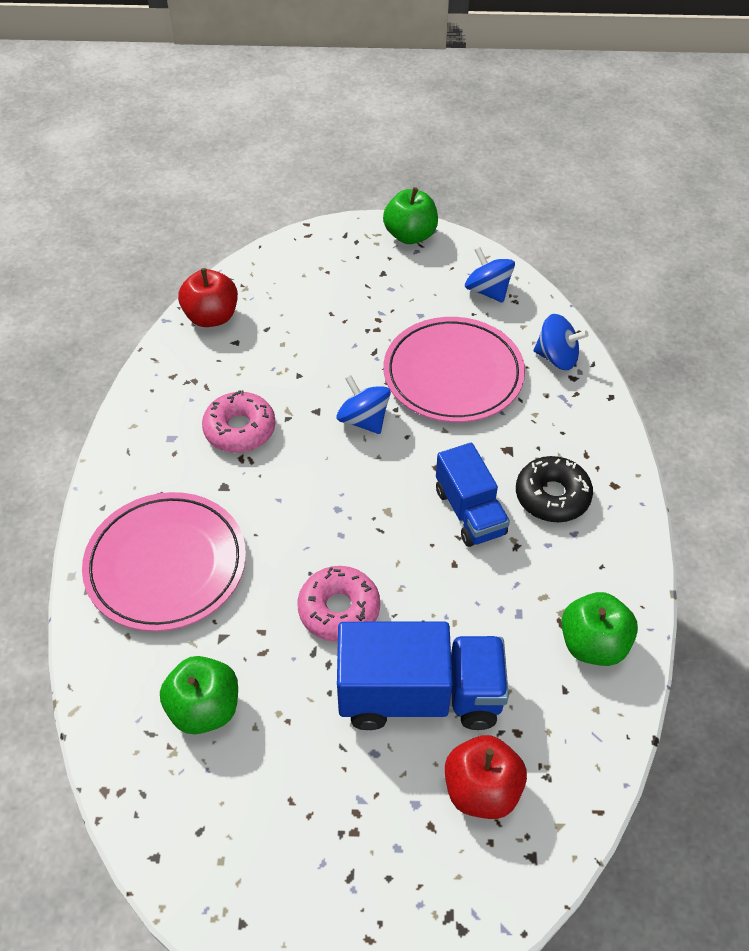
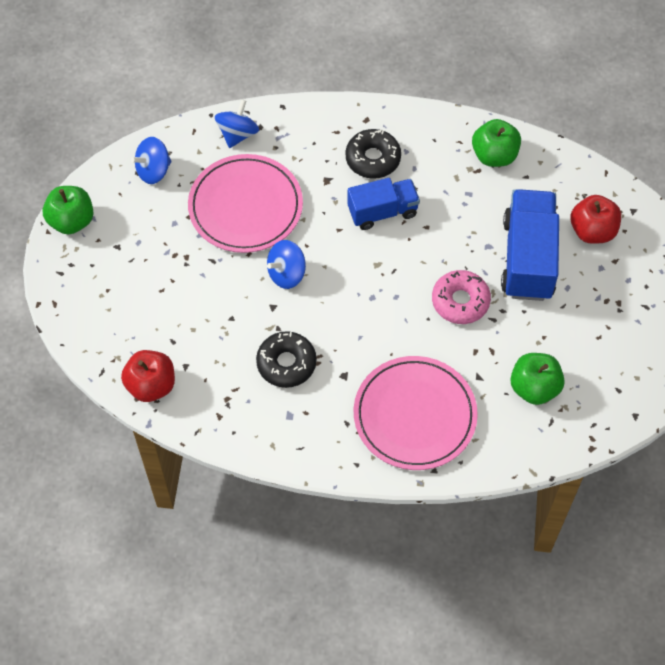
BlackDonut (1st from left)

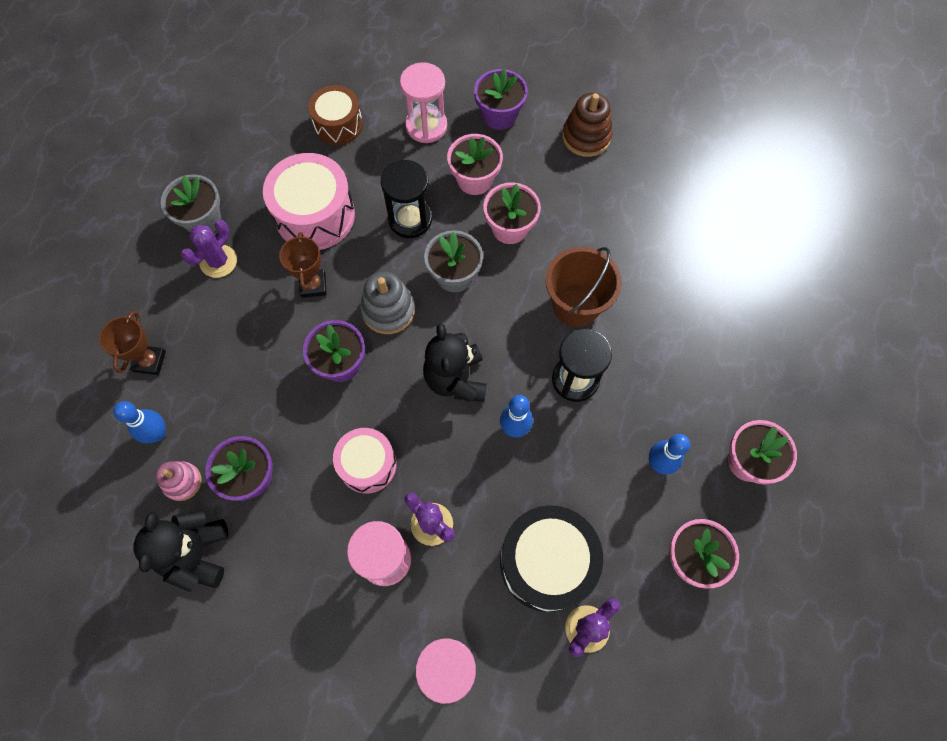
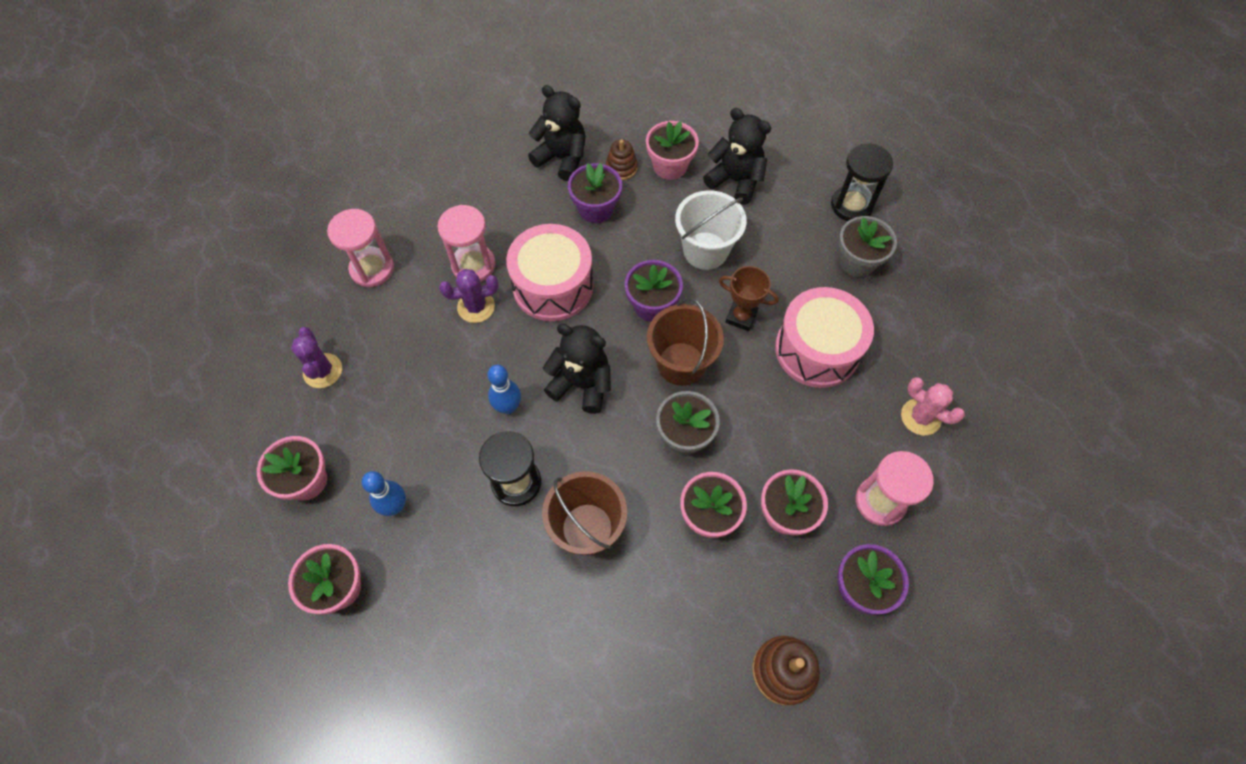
PurpleCactus (1st from left in the first image)
BlackDrum
WhiteBucket
BlackHourglass (2nd from left)
BlackTeddyBear (3rd from left)
PinkFlowerPot (3rd from left)
PinkCactus
BrownBucket (2nd from left)
BrownStackingToy (1st from left)
PinkDrum (1st from left)

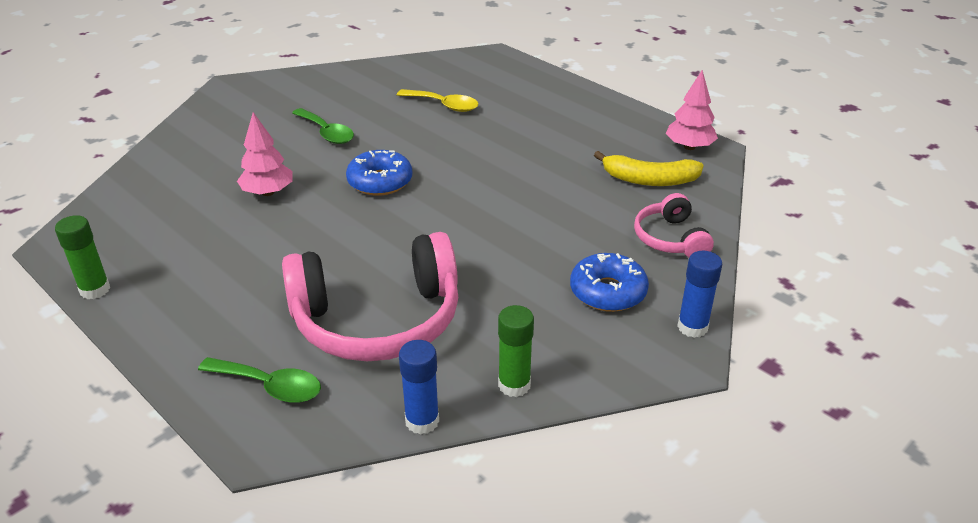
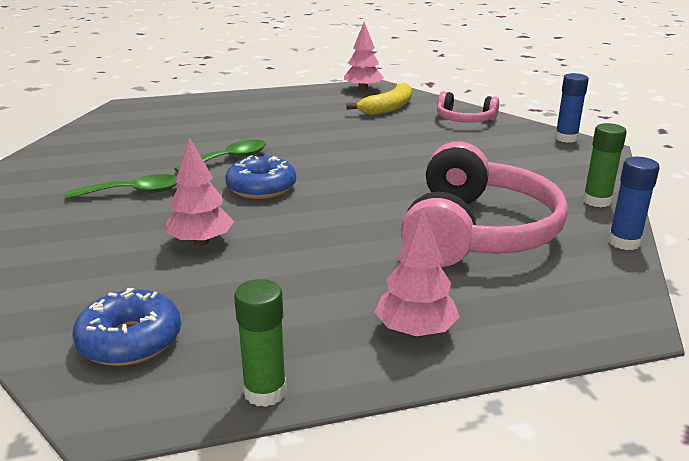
YellowSpoon
PinkTree (3rd from left)
GreenSpoon (2nd from left)
BlueDonut (1st from left)

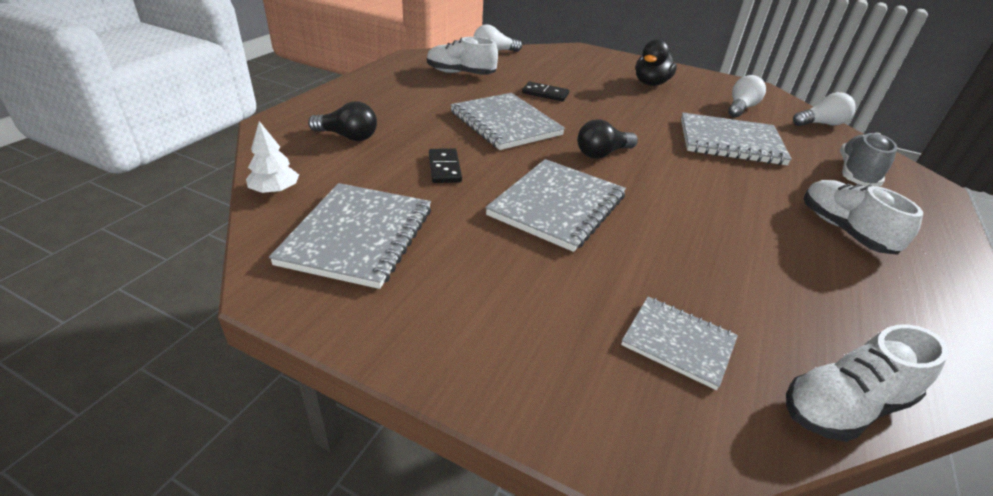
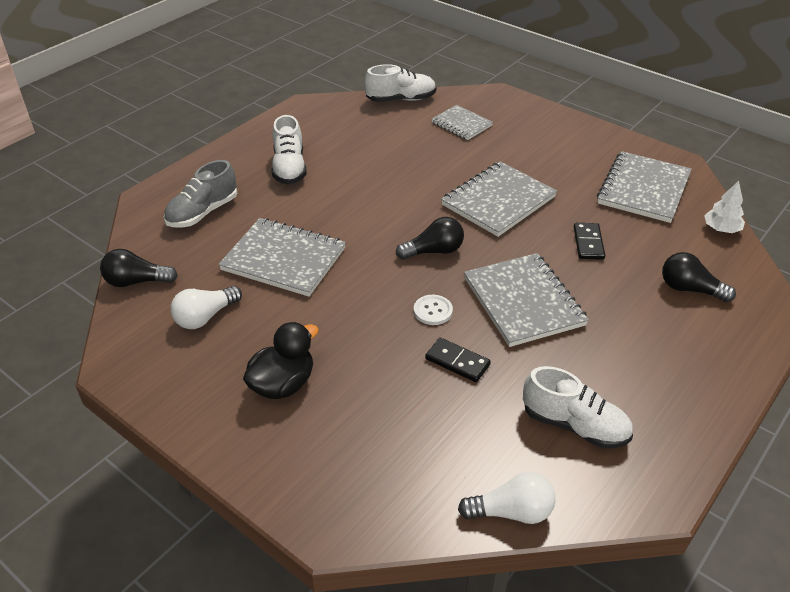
WhiteButton
BlackLightBulb (1st from left)

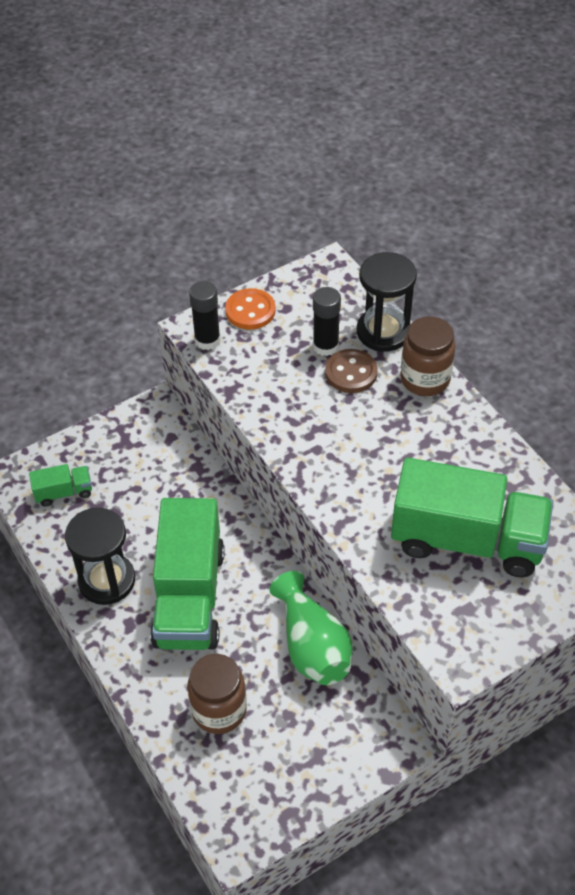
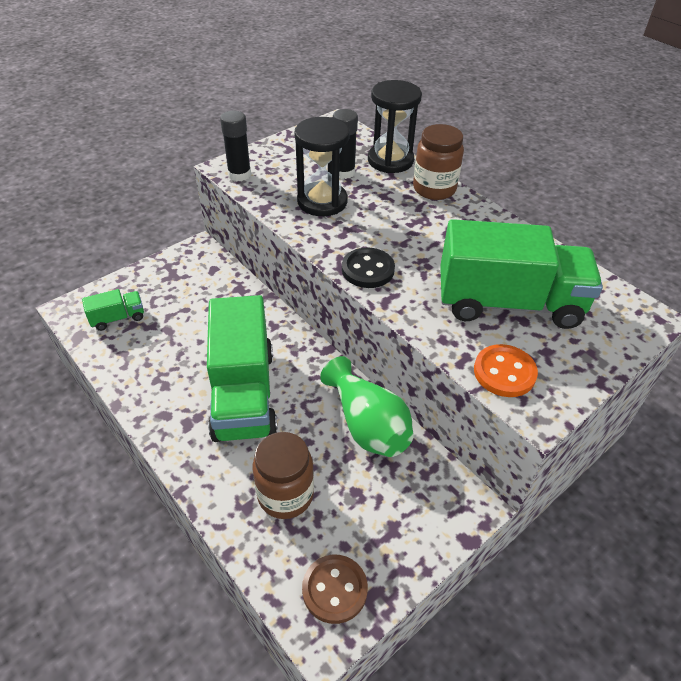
BlackButton
BlackHourglass (1st from left)
OrangeButton
BrownButton

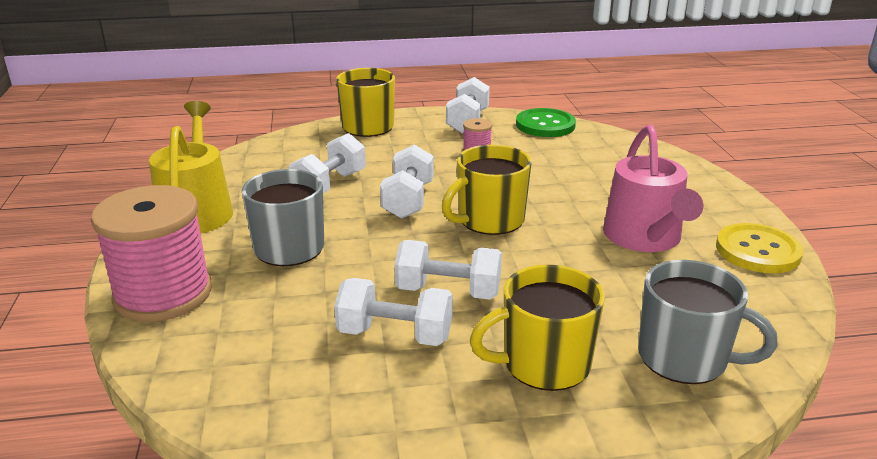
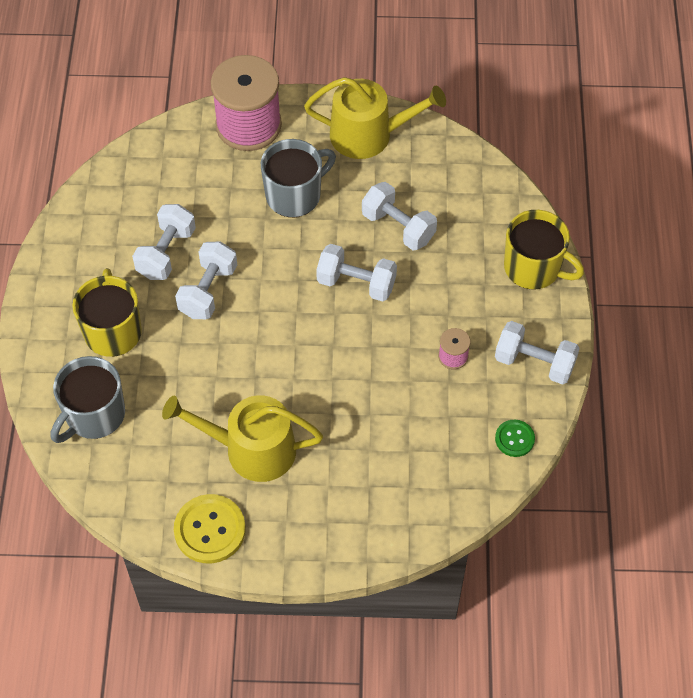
YellowMug (2nd from left in the first image)
YellowWateringCan (1st from left)
GreenButton

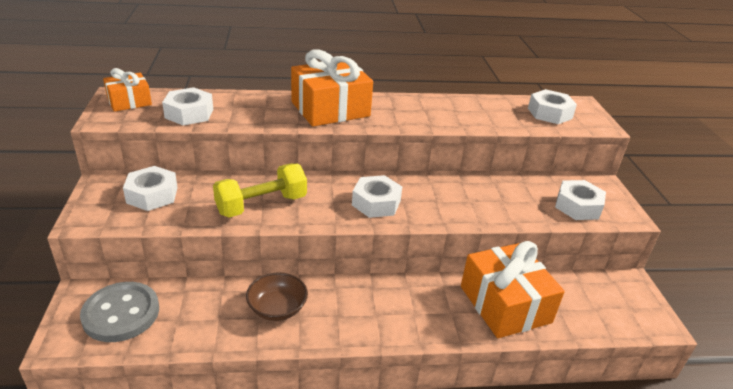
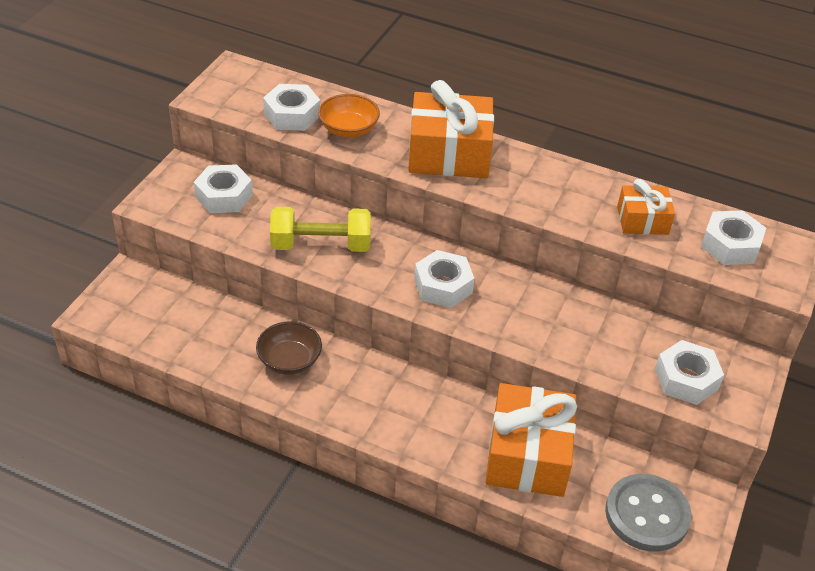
OrangeBowl
GreyButton
OrangeGift (3rd from left)

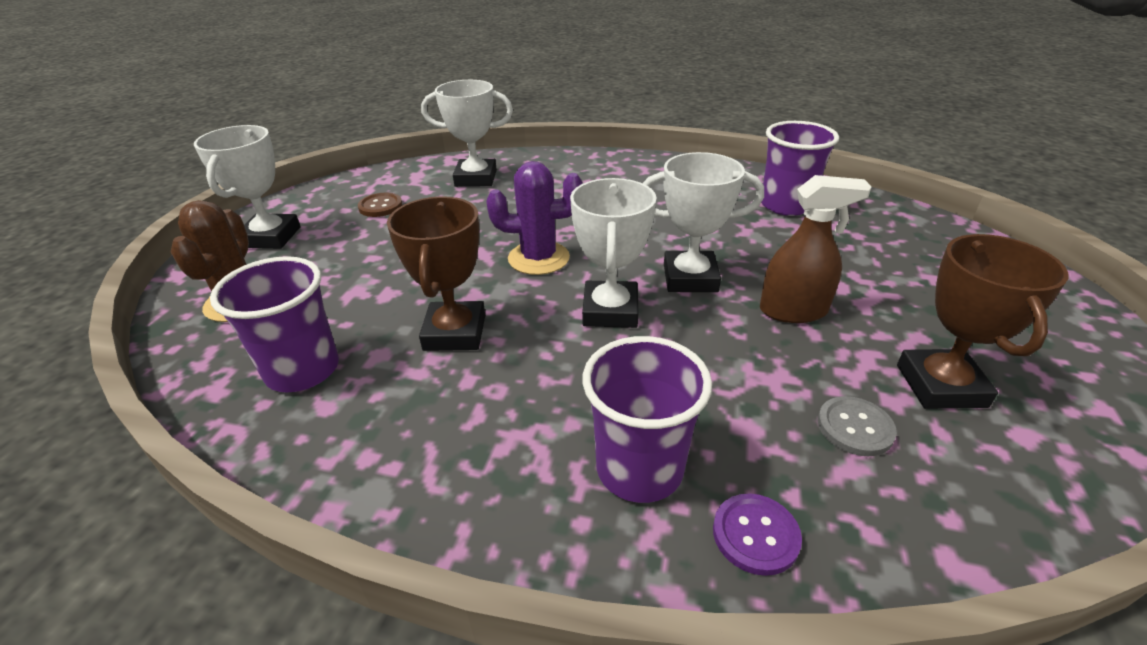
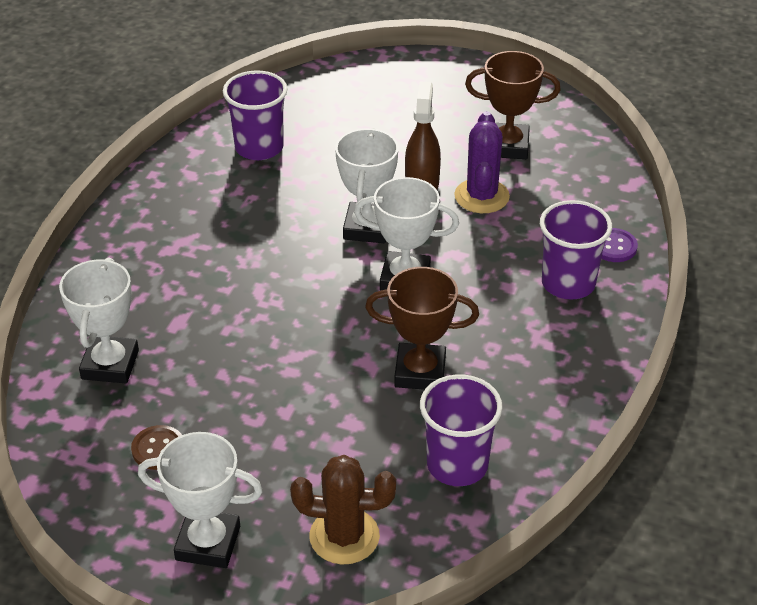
GreyButton
PurpleCactus

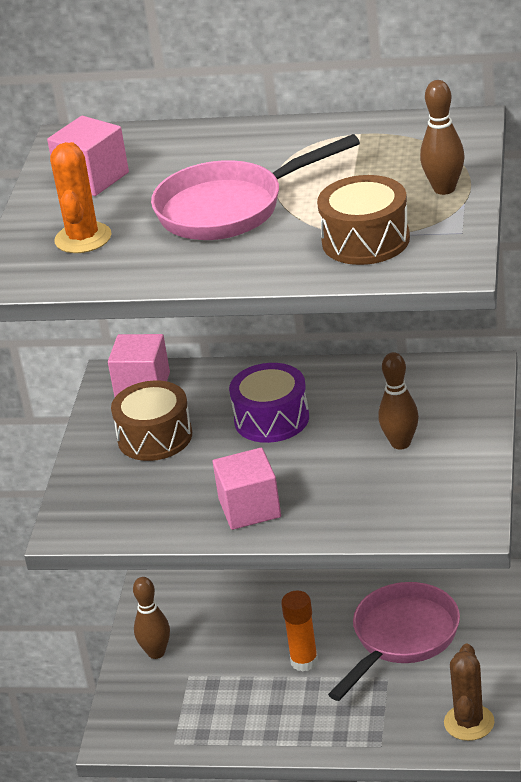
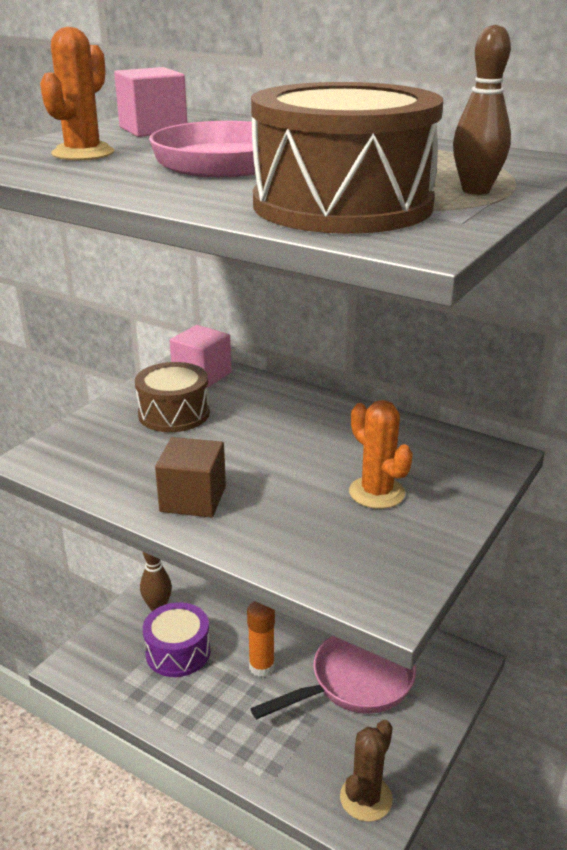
PurpleDrum
OrangeCactus (2nd from left)
BrownCube
BrownDrum (2nd from left)

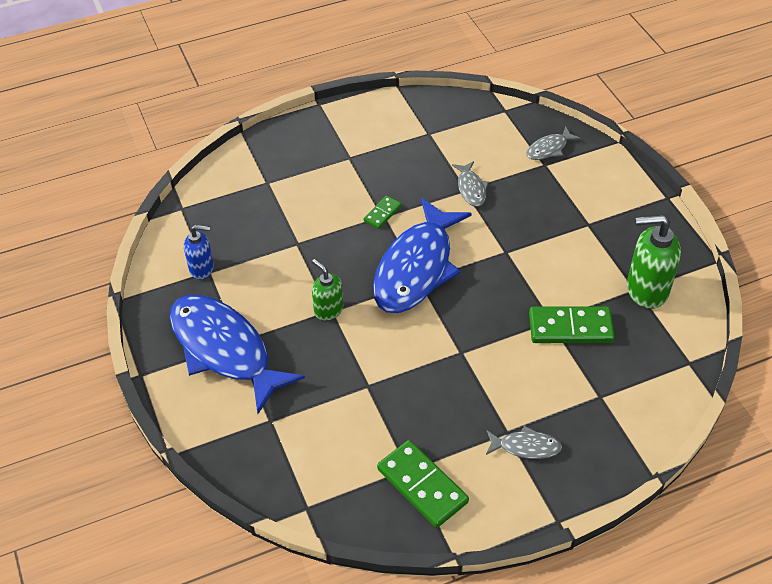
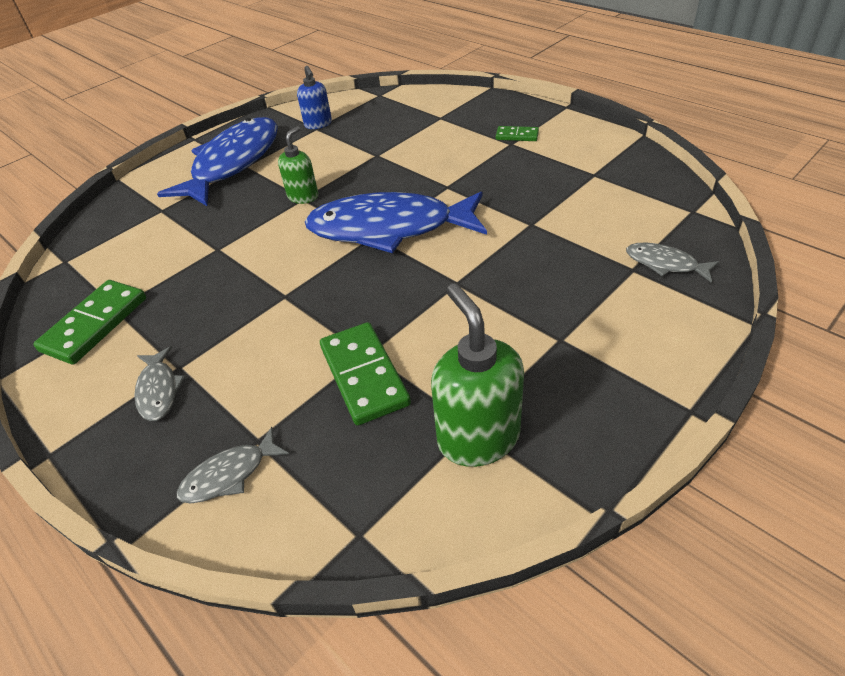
GreenDomino (3rd from left)
GreyFish (2nd from left)

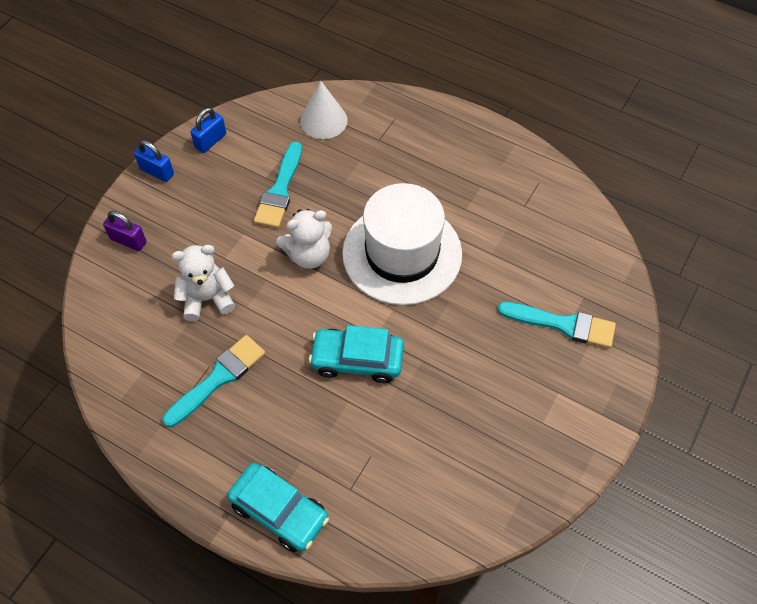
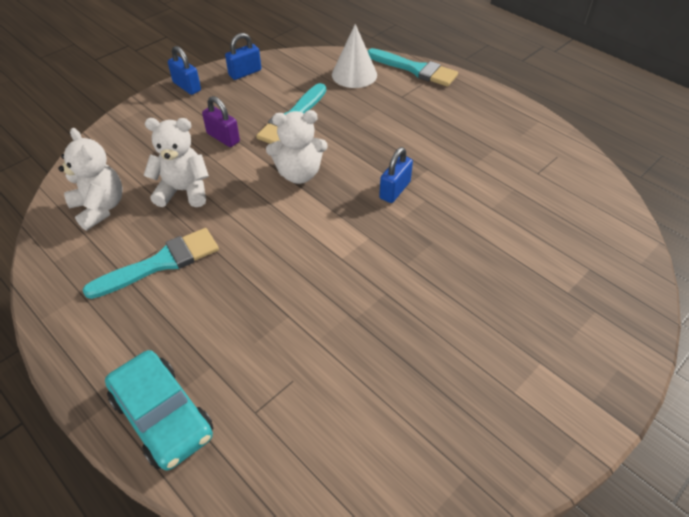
TurquoiseCar (2nd from left in the first image)
WhiteTeddyBear (1st from left)
PurplePadlock
TurquoiseBrush (3rd from left)
BluePadlock (3rd from left)

